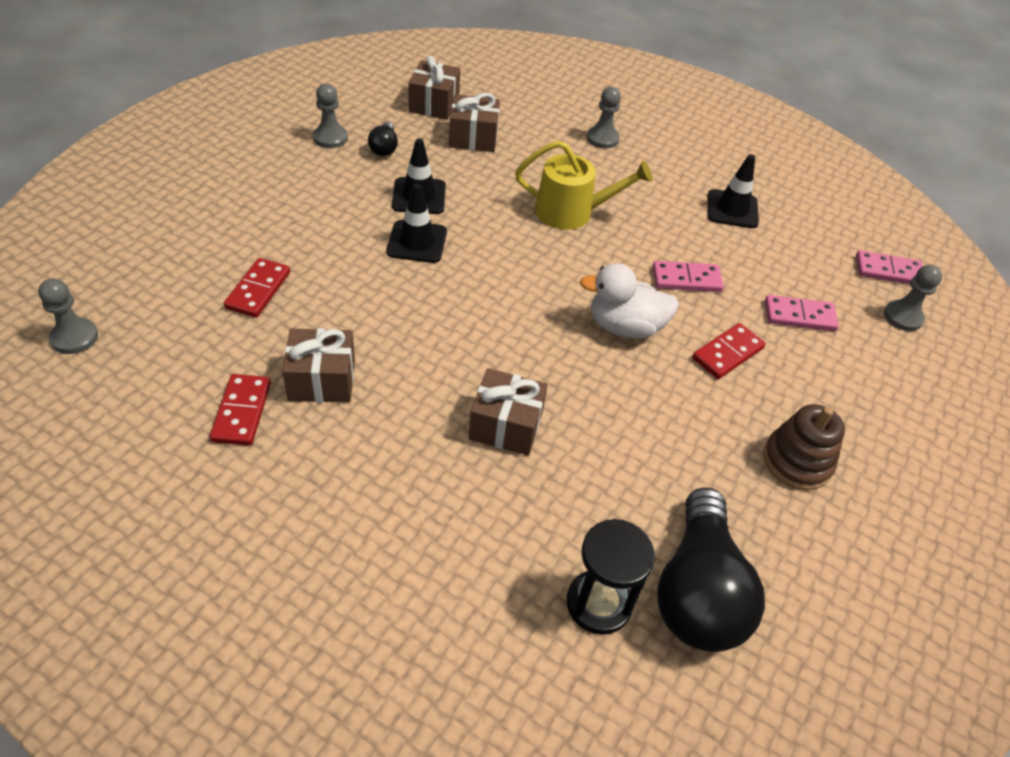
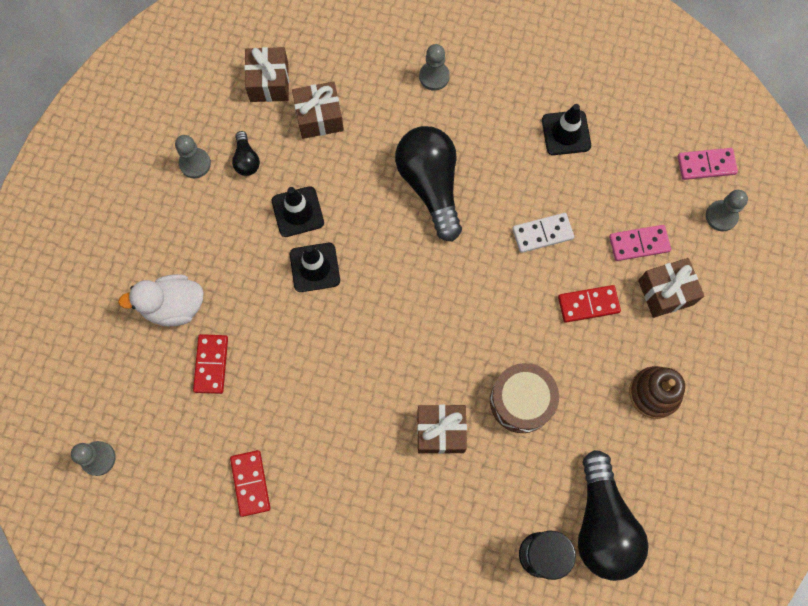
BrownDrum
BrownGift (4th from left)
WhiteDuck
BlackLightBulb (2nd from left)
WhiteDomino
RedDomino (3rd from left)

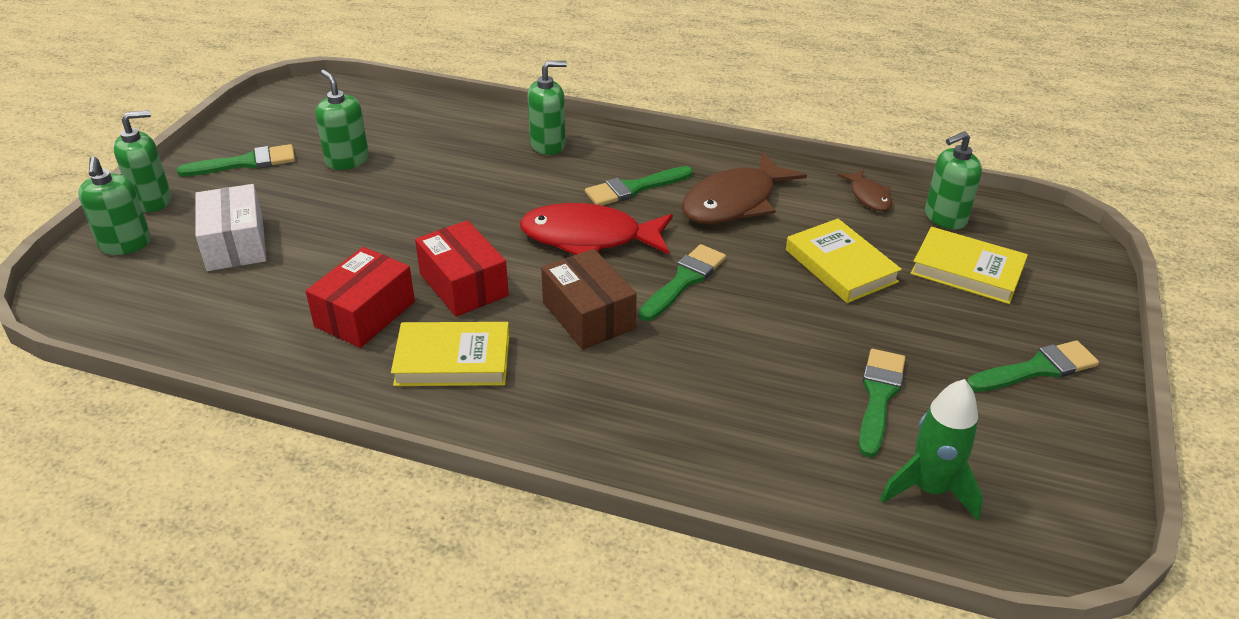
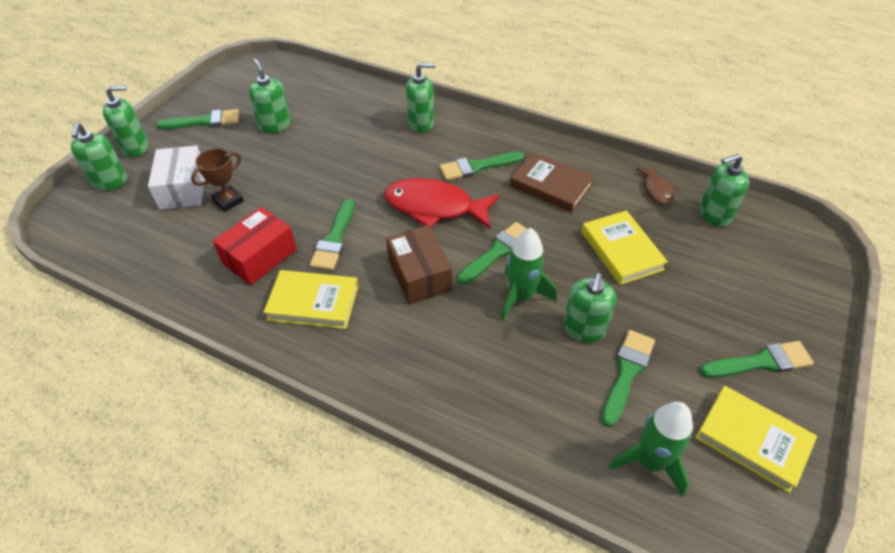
BrownTrophy
GreenRocket (1st from left)
GreenSoapDispenser (5th from left)
YellowBook (3rd from left)
GreenBrush (2nd from left)
BrownBook

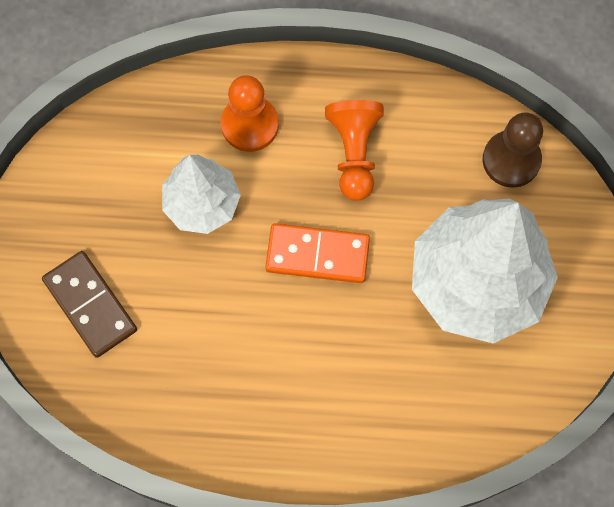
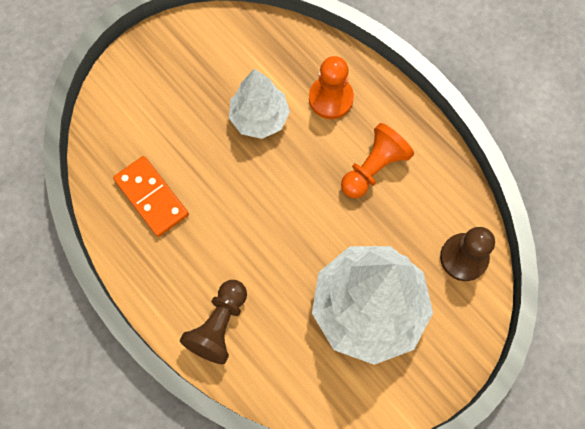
BrownDomino
BrownPawn (1st from left)
OrangeDomino

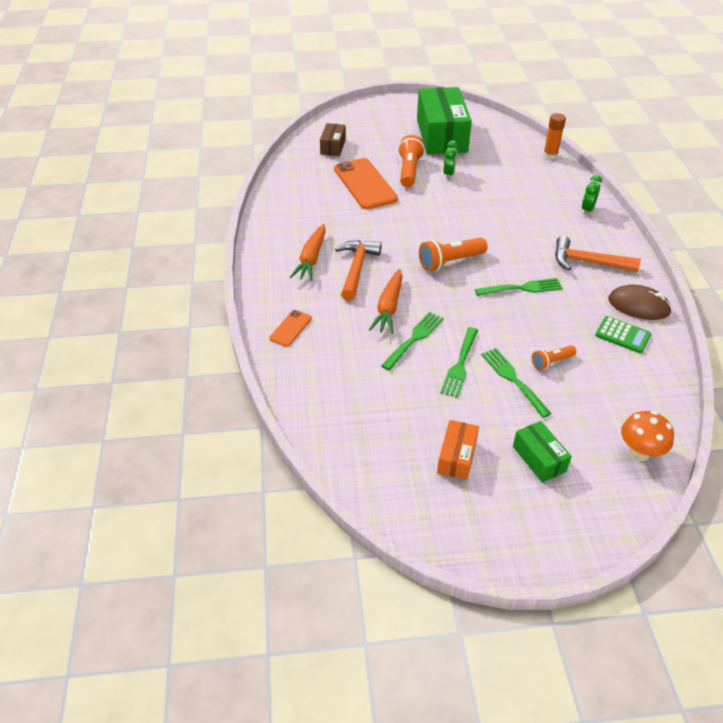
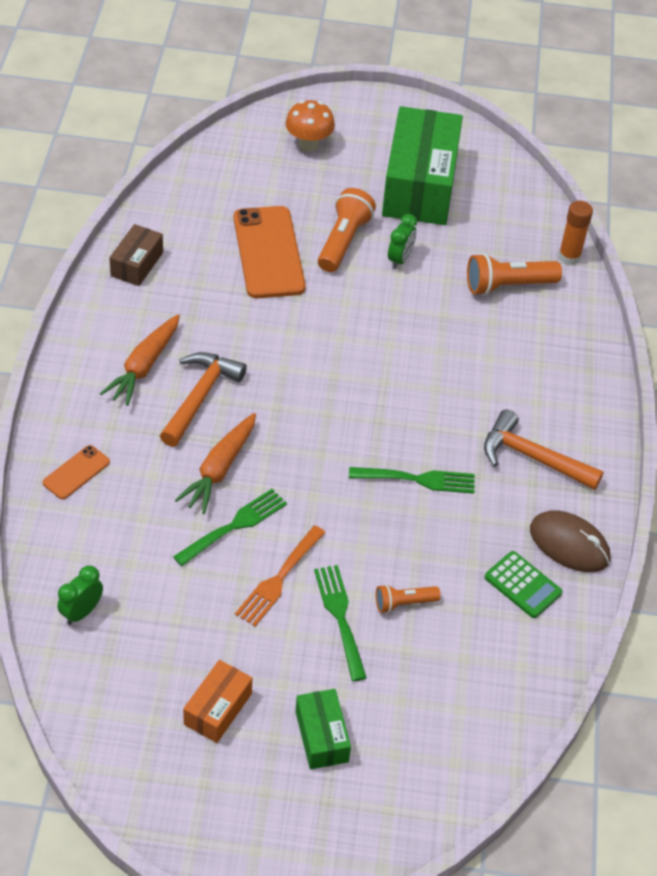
BrownBox
OrangeFlashlight (3rd from left)
GreenClock (1st from left)
OrangeMushroom
OrangeFork

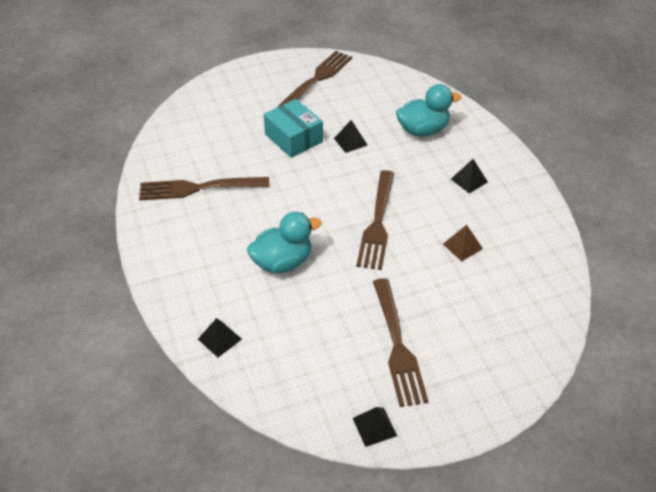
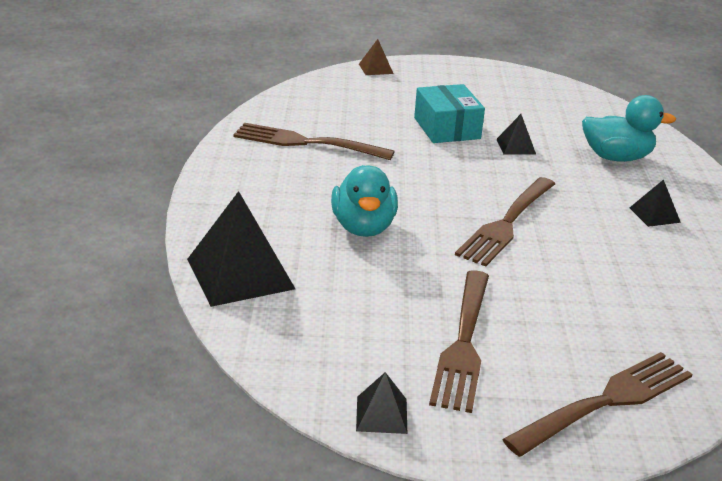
BrownFork (4th from left)
BrownPyramid
TurquoiseDuck (1st from left)
BlackPyramid (1st from left)

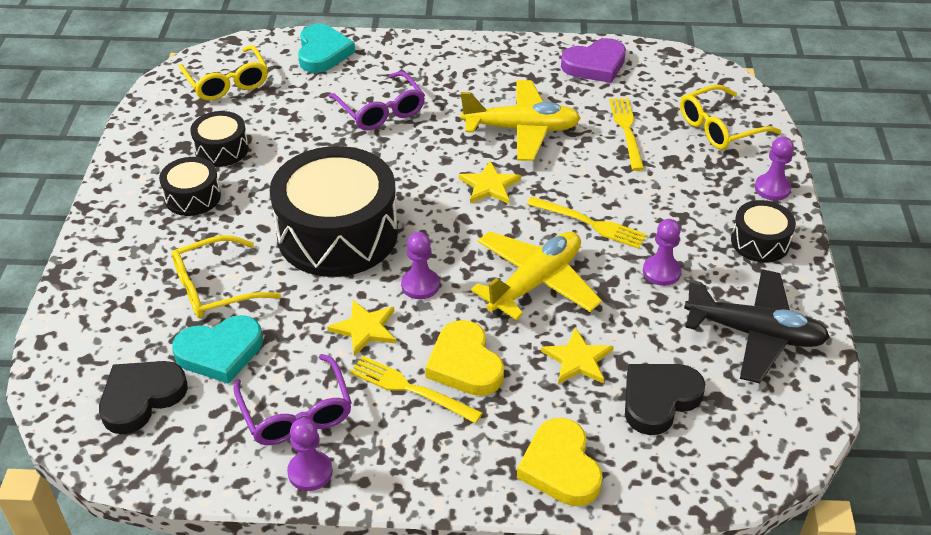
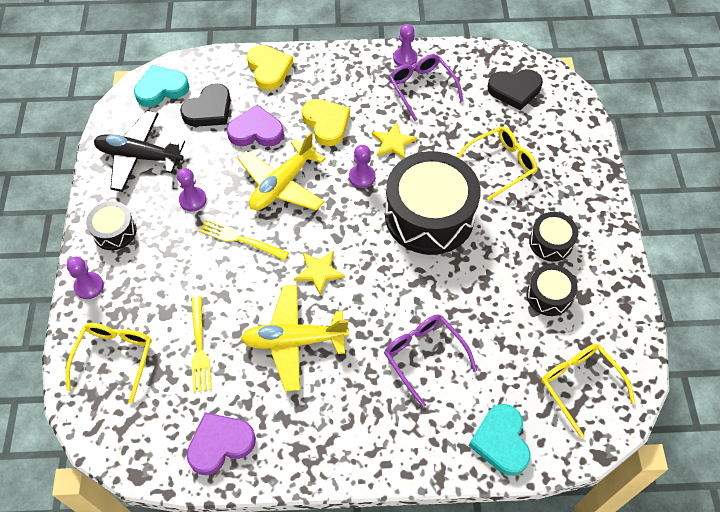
YellowFork (1st from left in the first image)
TurquoiseHeart (1st from left)
PurpleHeart (2nd from left)
BlackHeart (2nd from left)
YellowGlasses (1st from left)

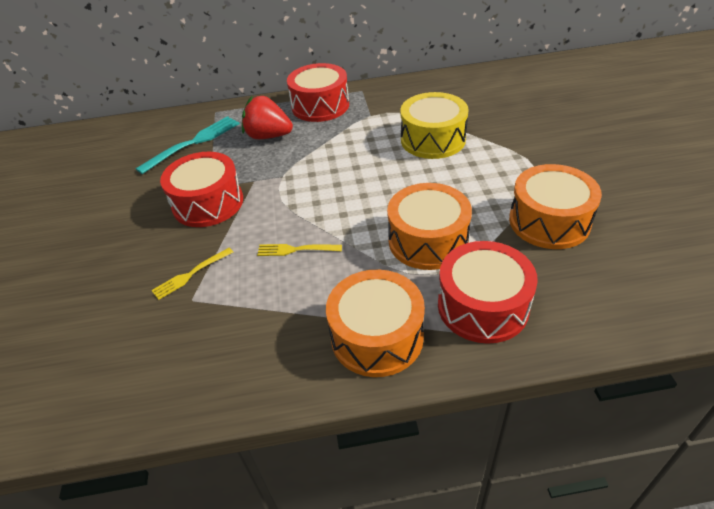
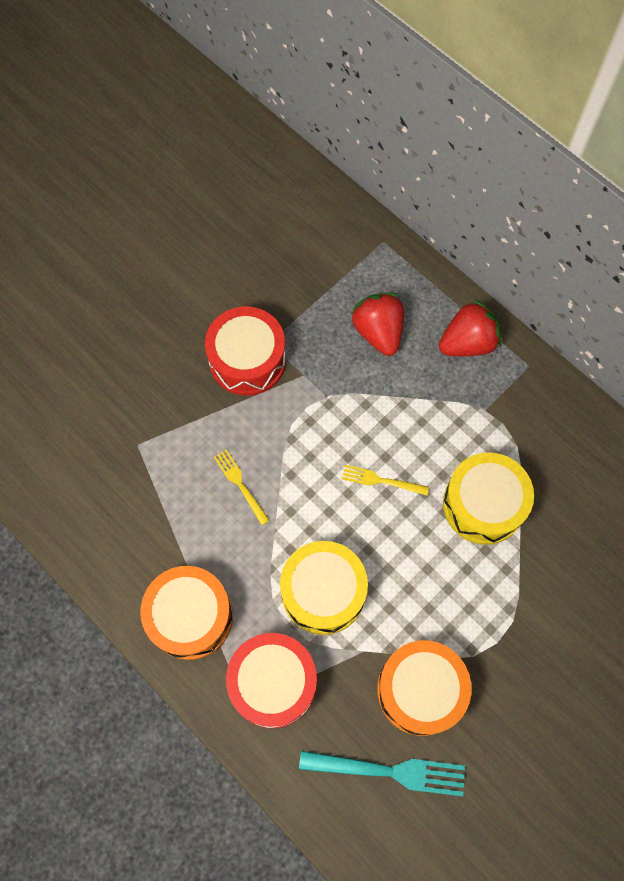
TurquoiseFork
YellowFork (2nd from left)
RedStrawberry (2nd from left)
YellowDrum (1st from left)

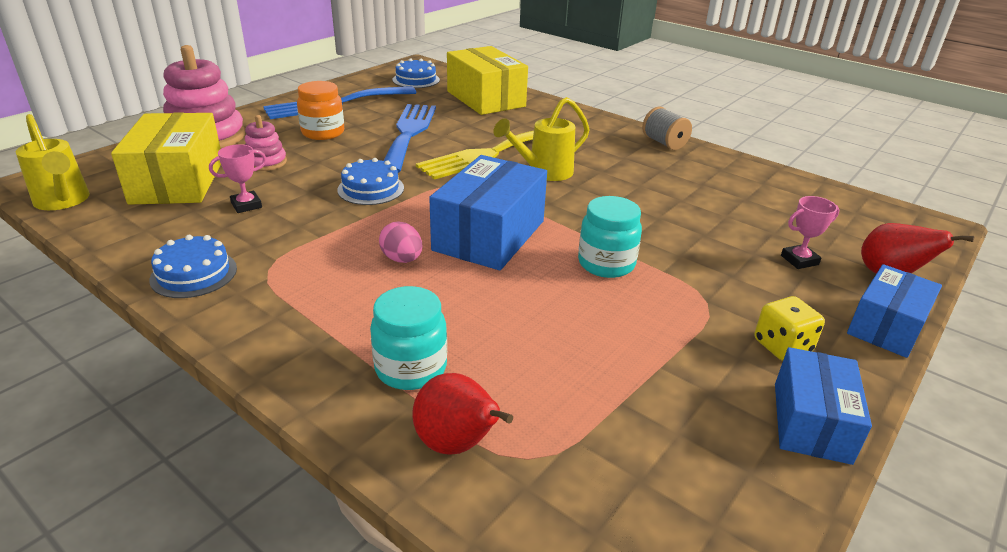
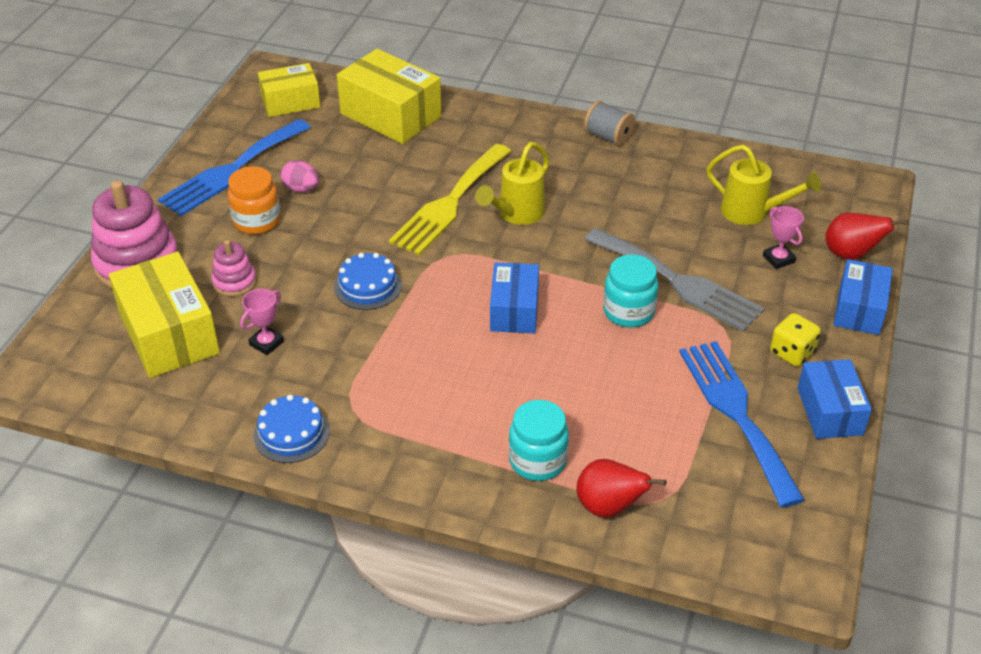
GreyFork
YellowWateringCan (2nd from left)
PinkEgg
BlueFork (2nd from left)
YellowBox (2nd from left)
PinkTrophy (2nd from left)
BlueBox (1st from left)

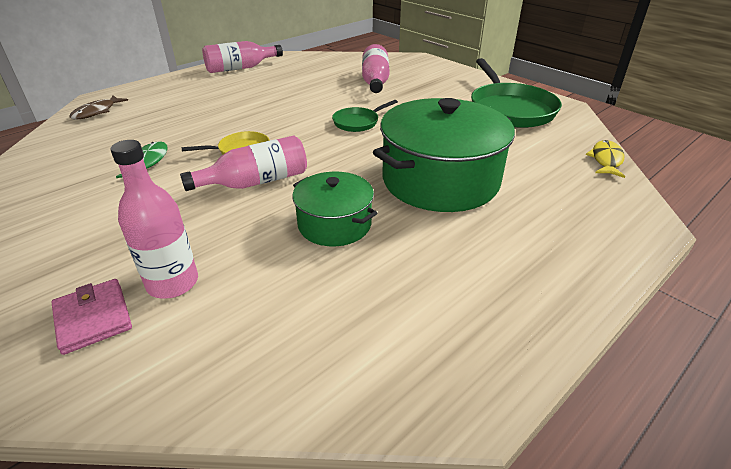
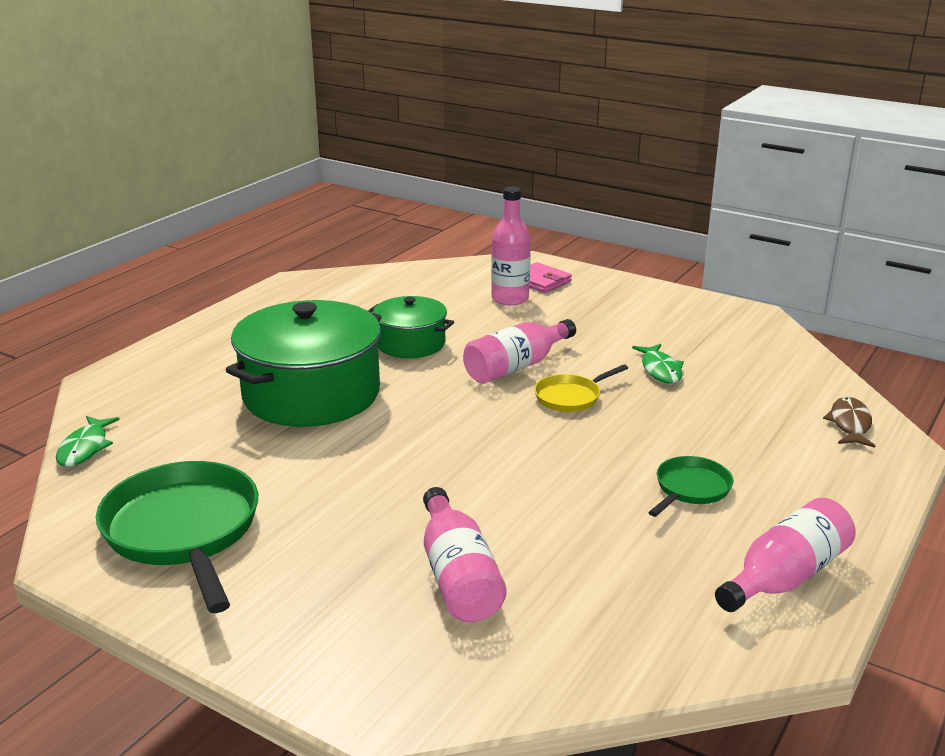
GreenPan (2nd from left)
GreenFish (1st from left)

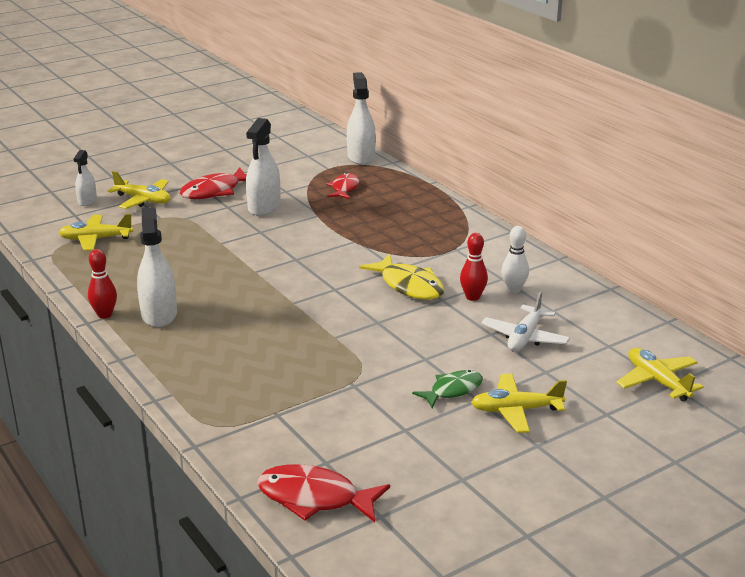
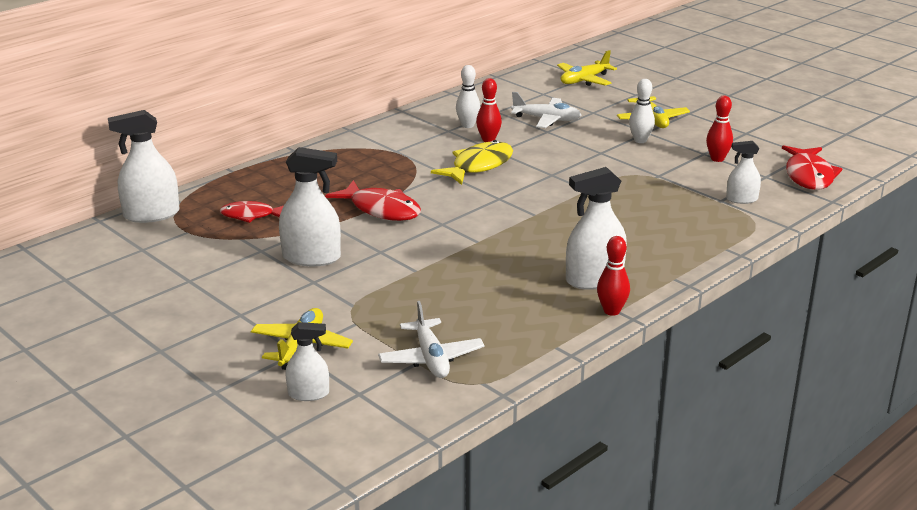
RedBowlingPin (3rd from left)
WhiteSprayBottle (5th from left)
RedFish (2nd from left)
WhiteBowlingPin (2nd from left)
WhitePlane (1st from left)

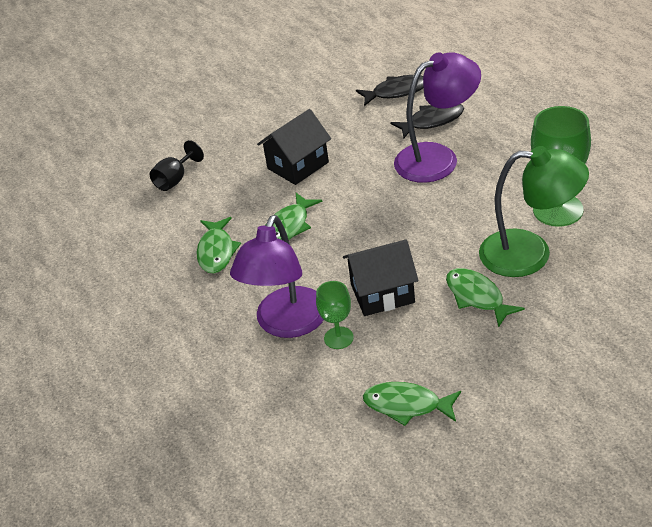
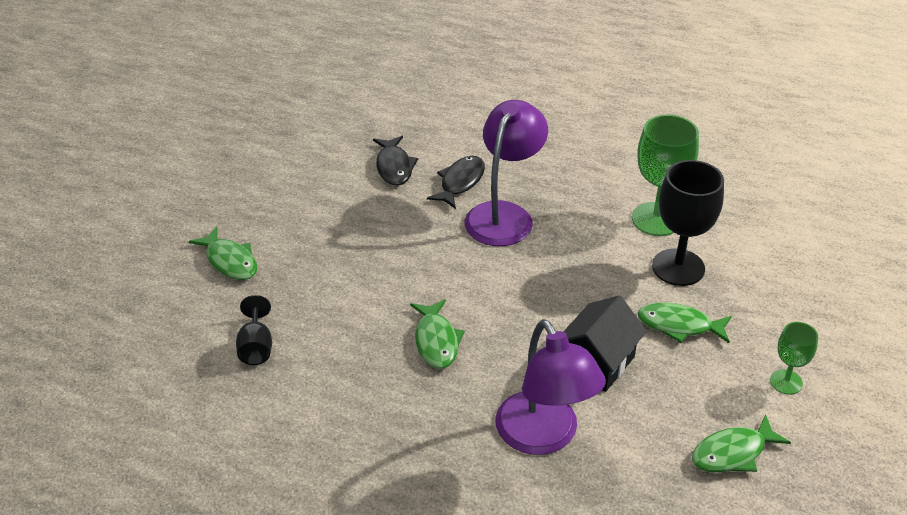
BlackHouse (1st from left in the first image)
GreenFish (1st from left)
GreenGoblet (2nd from left)
BlackGoblet (2nd from left)
BlackFish (1st from left)

